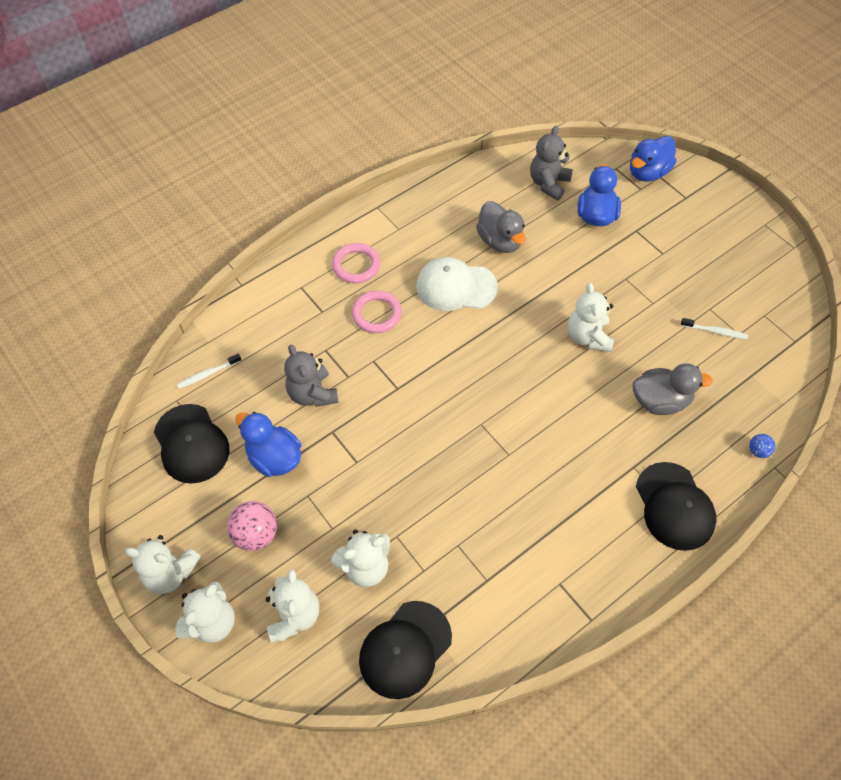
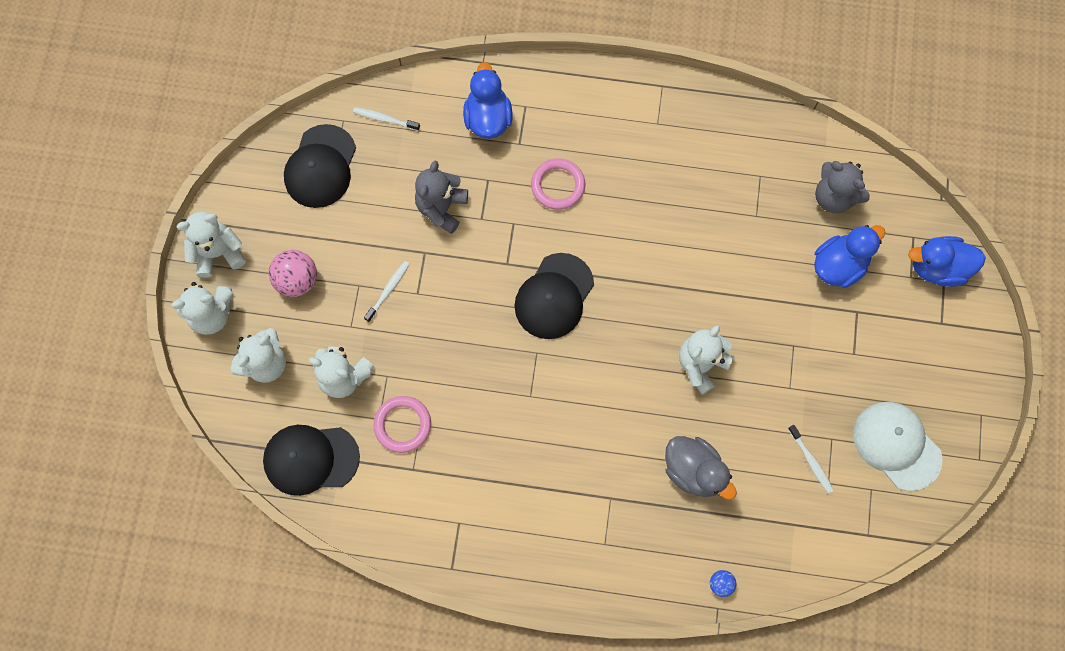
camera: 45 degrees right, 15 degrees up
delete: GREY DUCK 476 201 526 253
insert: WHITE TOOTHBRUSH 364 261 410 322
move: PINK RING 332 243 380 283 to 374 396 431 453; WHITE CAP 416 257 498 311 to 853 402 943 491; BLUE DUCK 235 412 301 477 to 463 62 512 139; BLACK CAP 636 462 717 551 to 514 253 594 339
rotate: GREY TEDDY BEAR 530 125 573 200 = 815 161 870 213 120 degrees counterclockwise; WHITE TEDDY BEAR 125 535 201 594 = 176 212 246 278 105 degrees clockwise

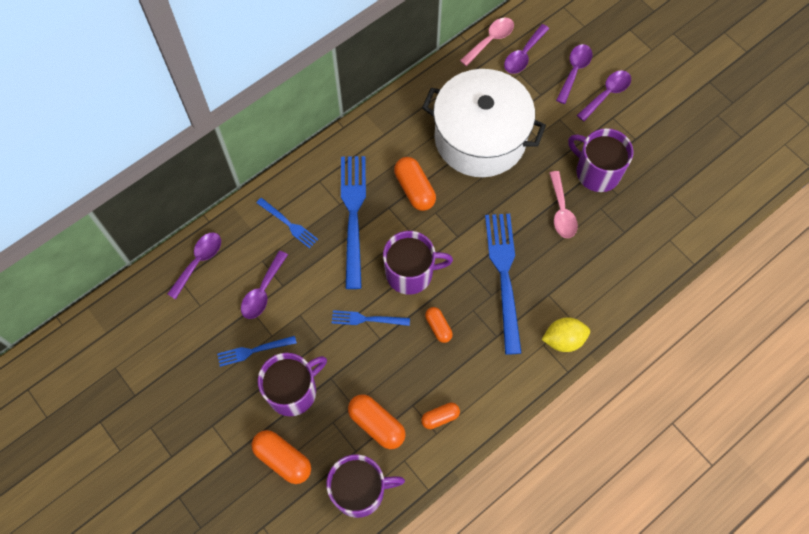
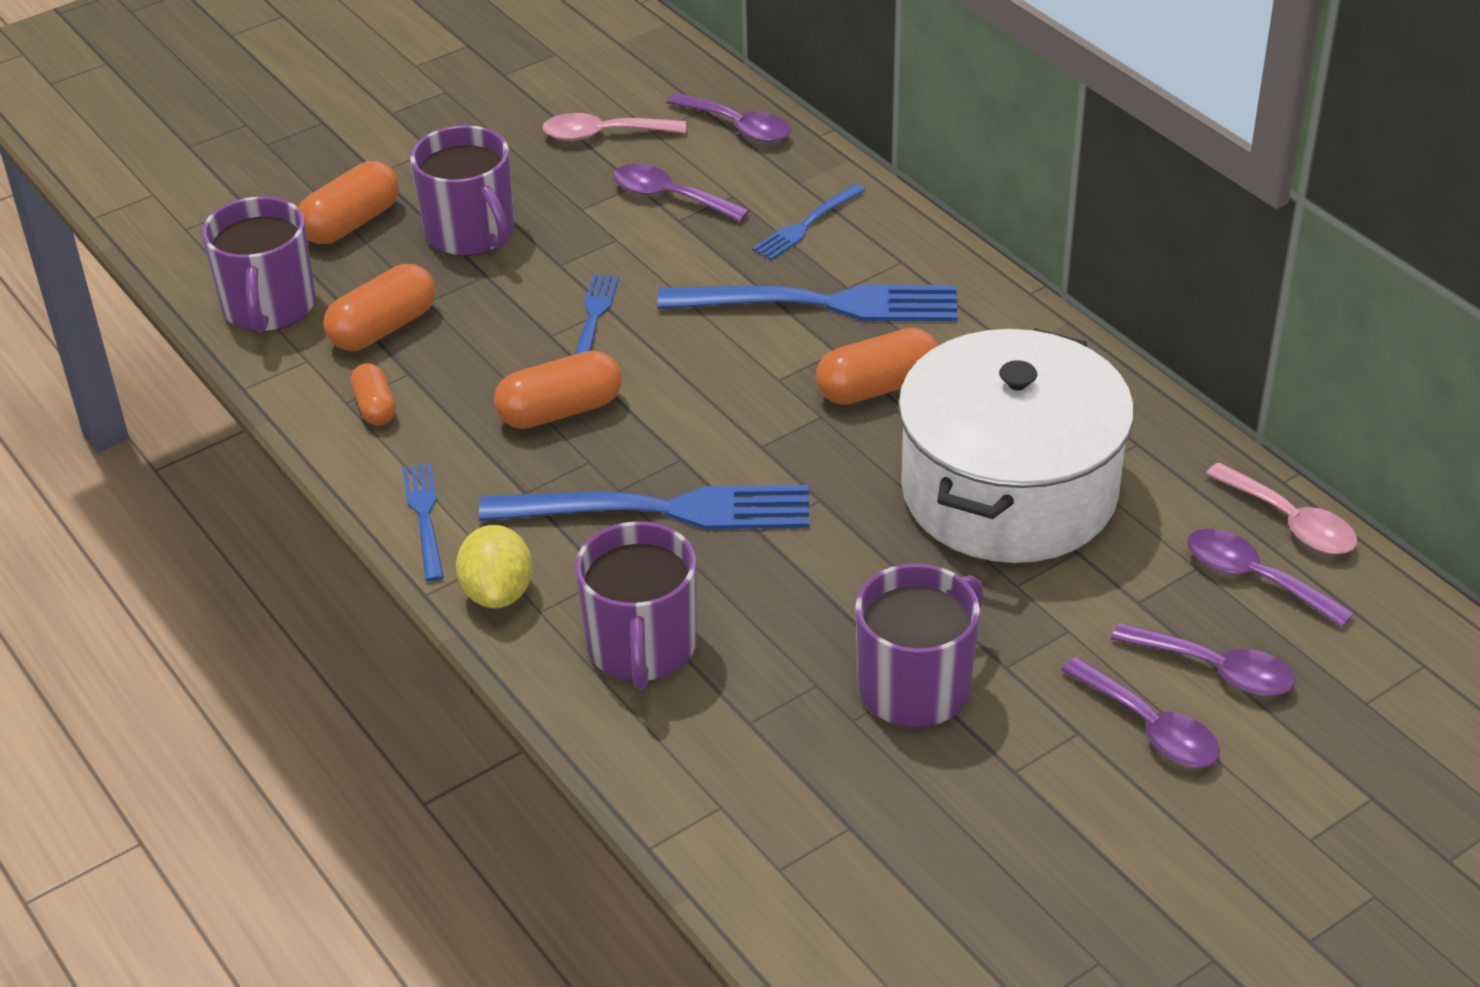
camera: 95 degrees right, 25 degrees down
move: PINK SPOON 549 171 578 238 to 542 113 686 141; PURPLE MUG 383 231 453 295 to 575 521 697 690; BLUE FORK 217 336 297 367 to 402 463 444 581
resize: ORANGE CAPSULE 425 307 453 343 = 494 351 622 429 x1.64

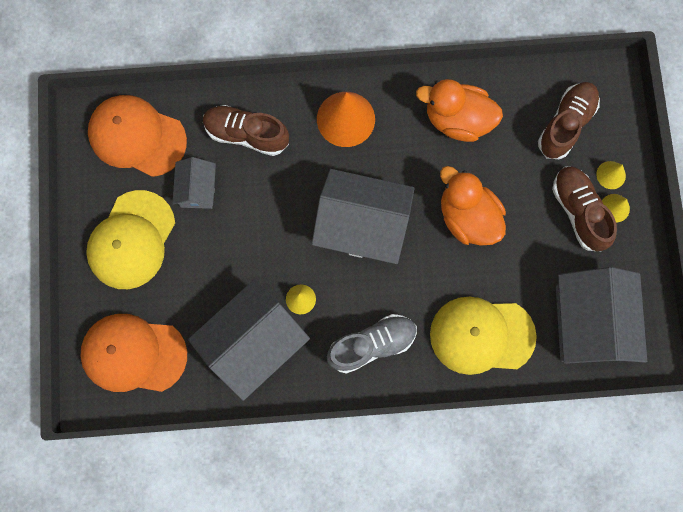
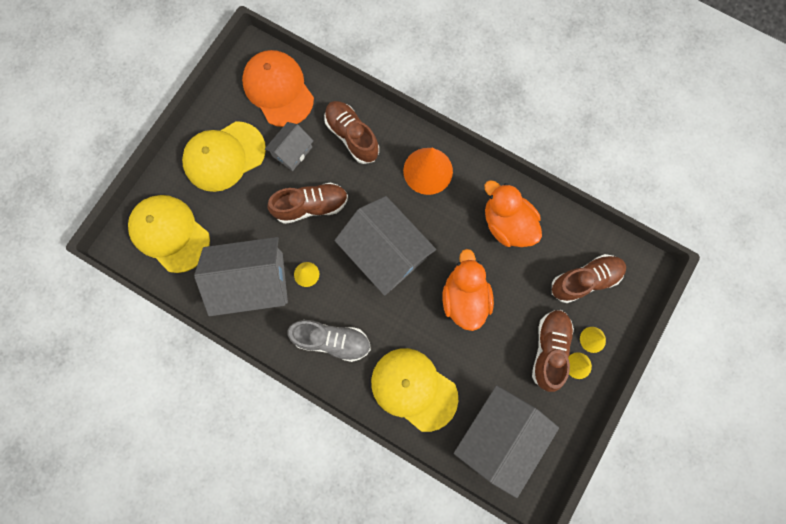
camera: 35 degrees right, 0 degrees up
insert: BROWN SHOE 268 182 348 224
recolor: ORANGE CAP 80 314 187 392 to YELLOW CAP 128 195 210 273

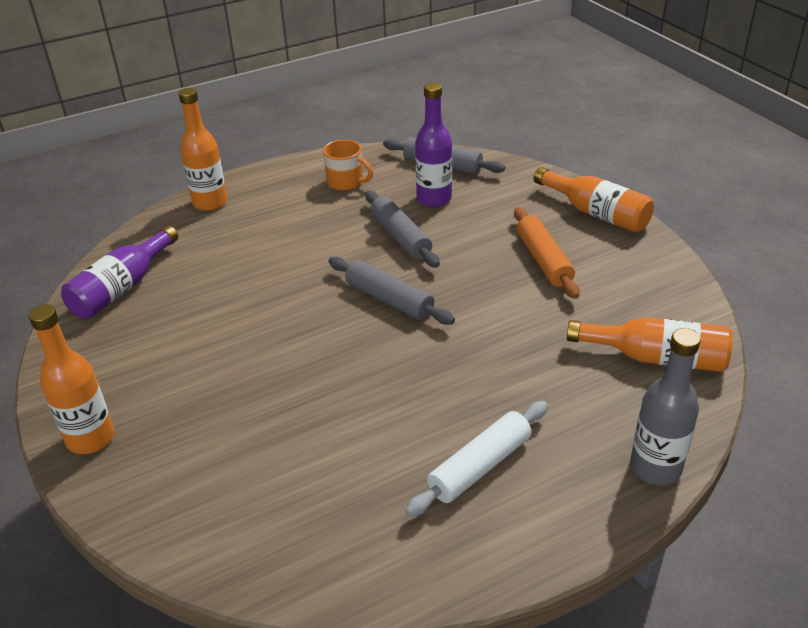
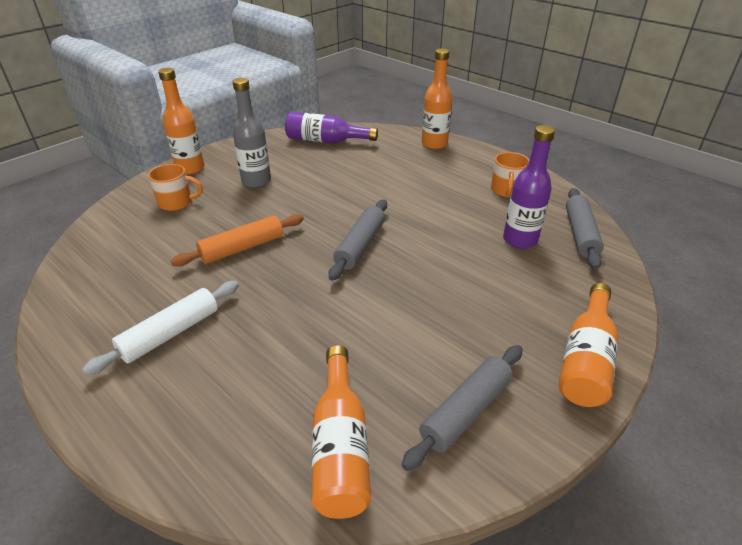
camera: 70 degrees right, 0 degrees up
insert: ORANGE MUG 148 164 203 211
move: GREY ROLLING PIN 365 191 440 268 to 402 345 523 471; ORANGE ROLLING PIN 514 207 580 299 to 171 214 304 267; GREY BOTTLE 630 328 701 485 to 232 78 271 188
rotate: WHITE ROLLING PIN 405 401 548 517 = 82 281 239 375 75 degrees counterclockwise

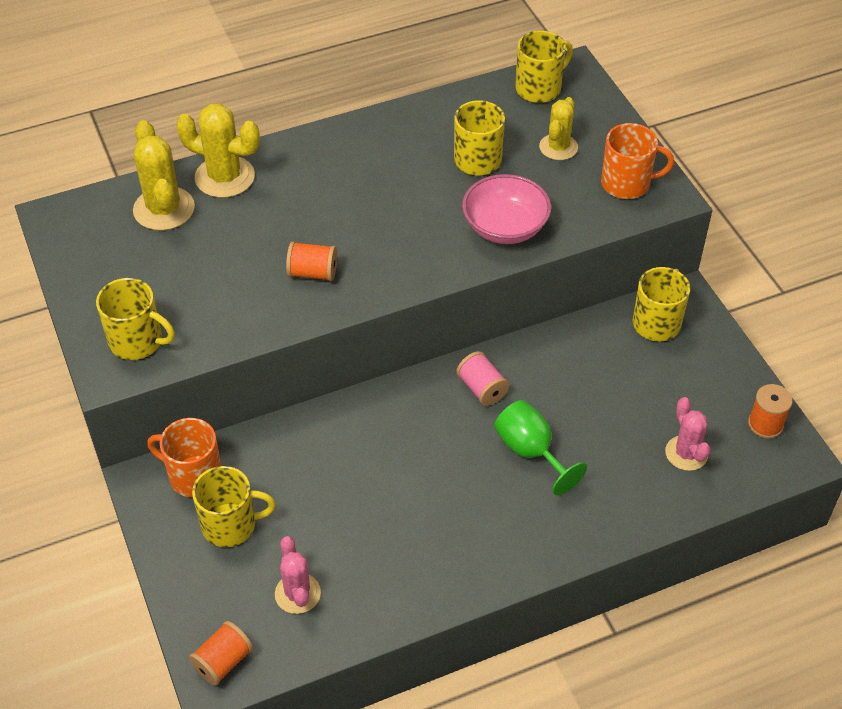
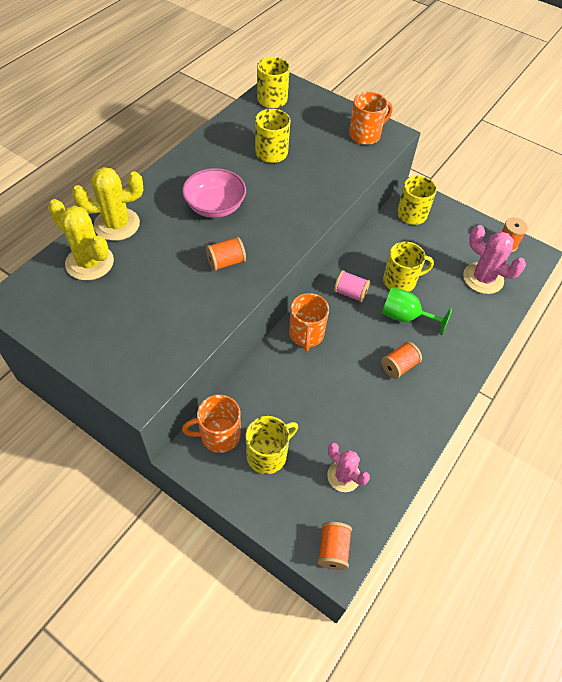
camera: 35 degrees left, 5 degrees up
delete: YELLOW CACTUS 539 97 578 160
insert: ORANGE MUG 289 293 329 351; ORANGE SPOOL 381 341 422 379
move: PINK BOWL 462 174 551 244 to 182 168 246 218; YELLOW MUG 96 278 175 360 to 383 241 434 292
resize: PINK CACTUS 665 397 711 471 = 463 225 526 294 x1.51

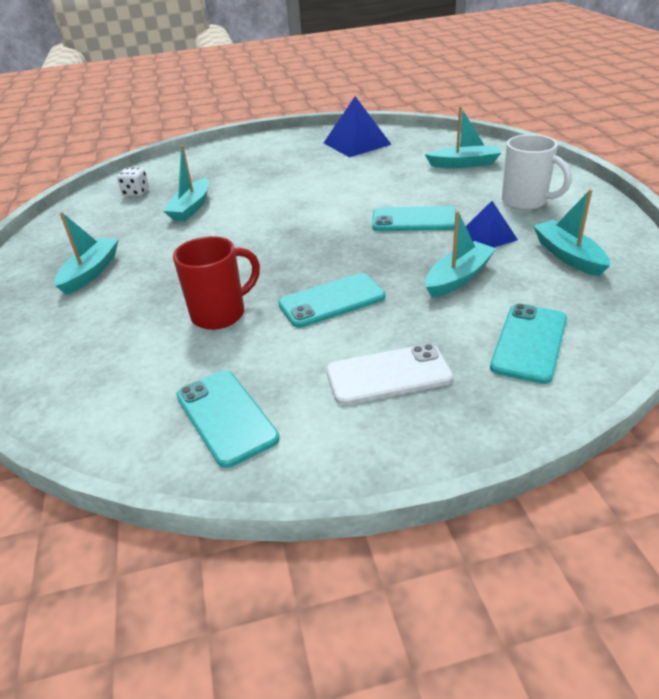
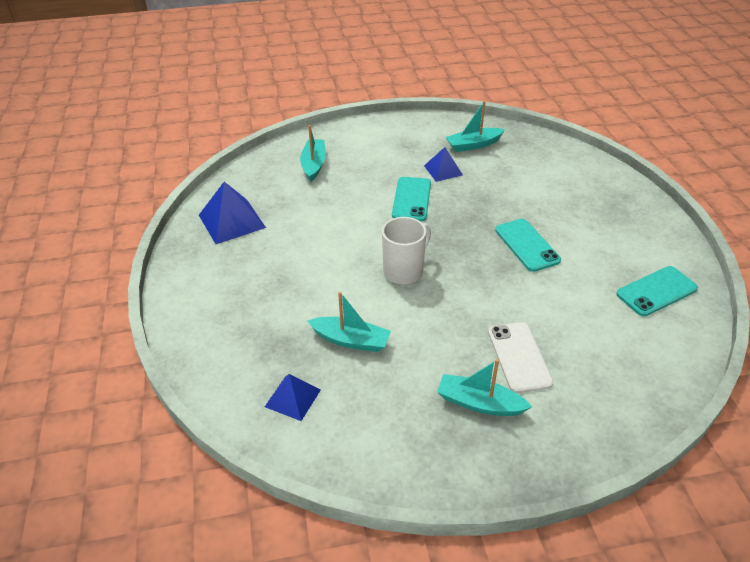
camera: 90 degrees left, 5 degrees up
delete: TURQUOISE BOAT 426 211 496 298; RED MUG 173 236 260 330; TURQUOISE PHONE 490 304 567 384
move: WHITE MUG 502 134 572 210 to 382 217 431 284; WHITE PHONE 326 343 453 405 to 488 322 553 393
replace: WHITE DICE 117 167 149 196 to BLUE PYRAMID 265 374 321 421

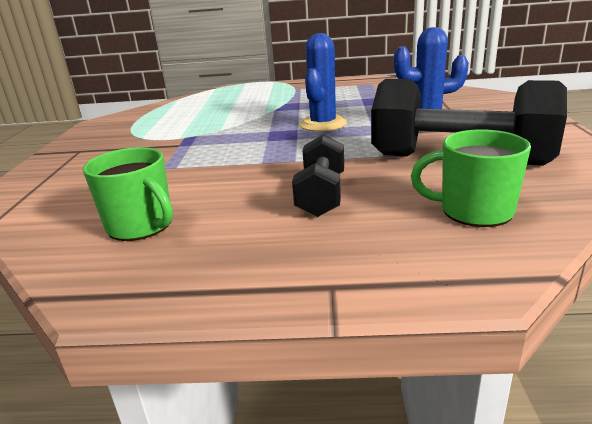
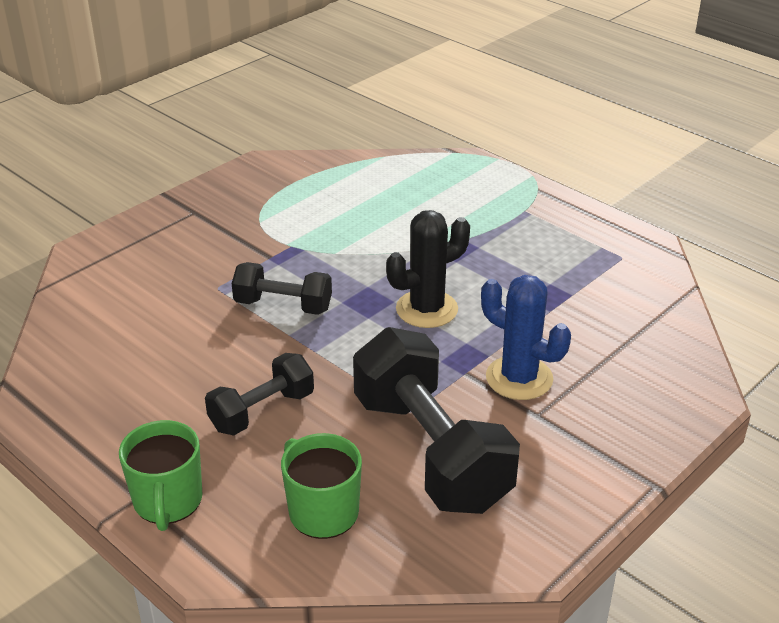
camera: 40 degrees right, 10 degrees up
insert: BLACK DUMBBELL 232 262 332 315
move: GREEN MUG 83 147 173 241 to 119 420 202 531
recolor: BLUE CACTUS 300 33 347 132 to BLACK CACTUS 386 210 470 328

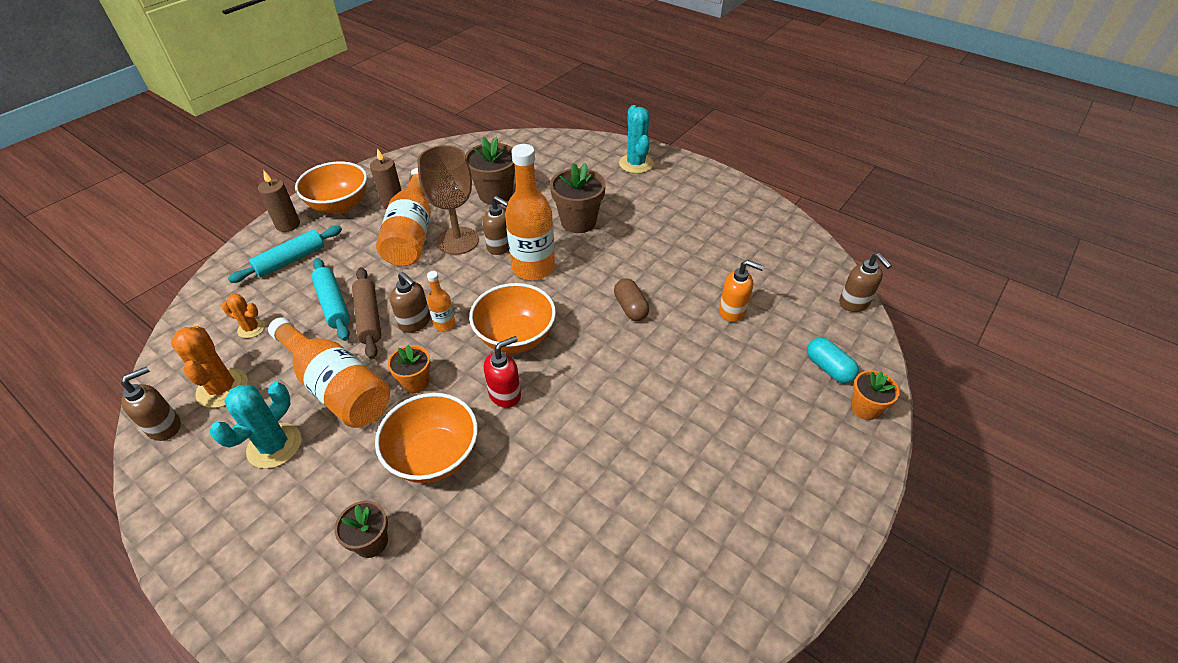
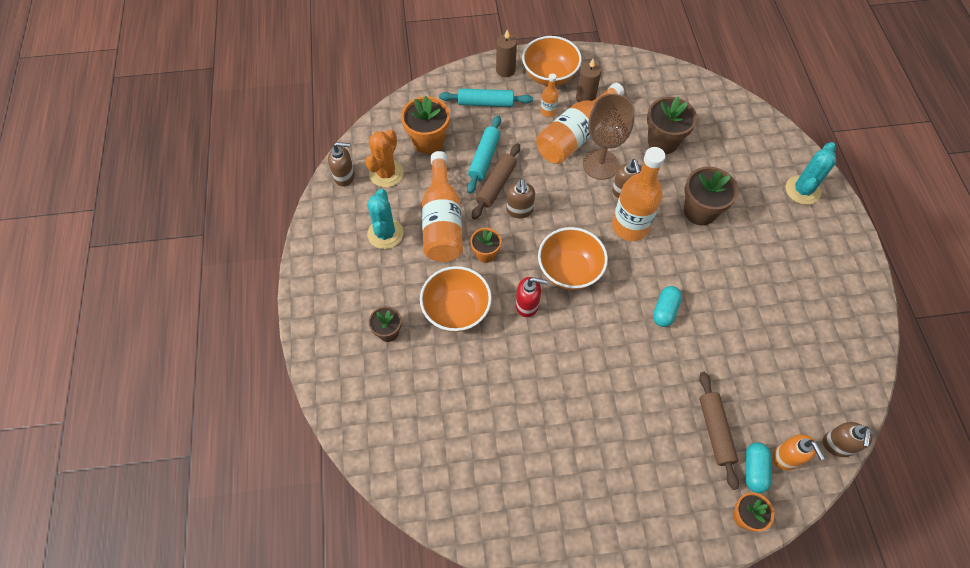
camera: 45 degrees right, 15 degrees up
insert: BROWN ROLLING PIN 699 372 739 490
move: ORANGE SOAP DISPENSER 719 260 764 322 to 772 434 825 470; ORANGE BOTTLE 427 271 456 331 to 541 73 559 117
replace: ORANGE CACTUS 222 294 265 338 to ORANGE FLOWER POT 401 96 450 154
recolor: BROWN CAPSULE 614 278 649 321 to TURQUOISE CAPSULE 653 286 682 327
rotate: TURQUOISE CACTUS 210 382 302 469 = 367 189 404 249 75 degrees counterclockwise

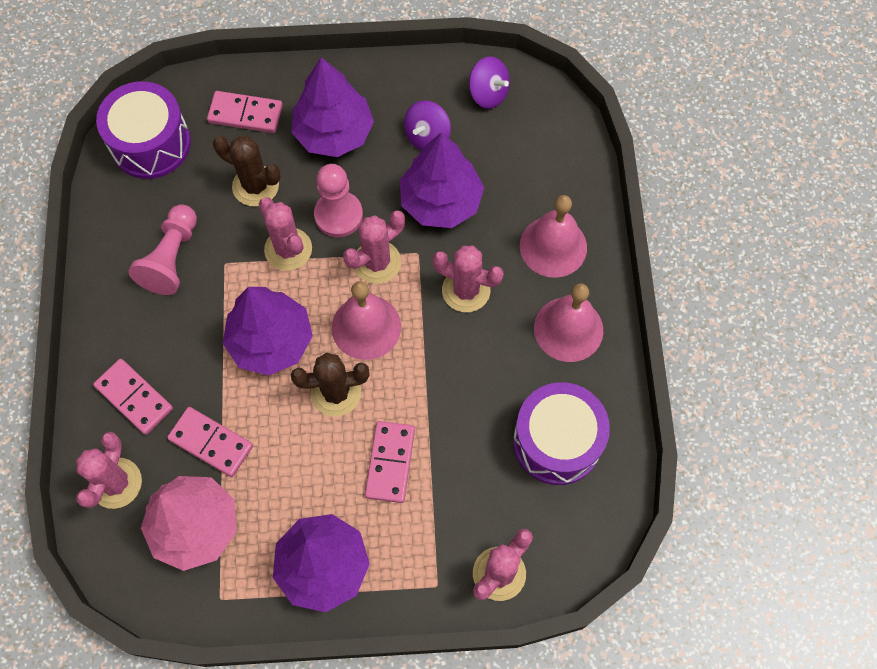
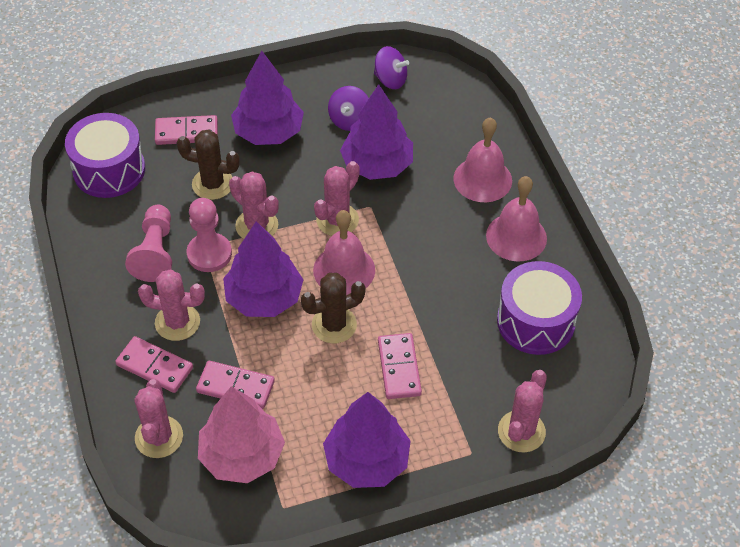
camera: 15 degrees left, 15 degrees down
move: PINK PAWN 314 164 363 237 to 187 198 232 272; PINK CACTUS 432 246 504 312 to 138 269 205 341

